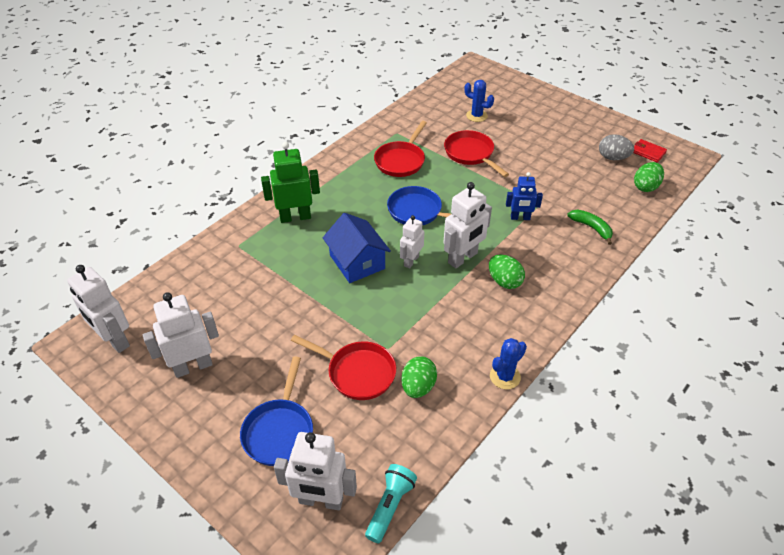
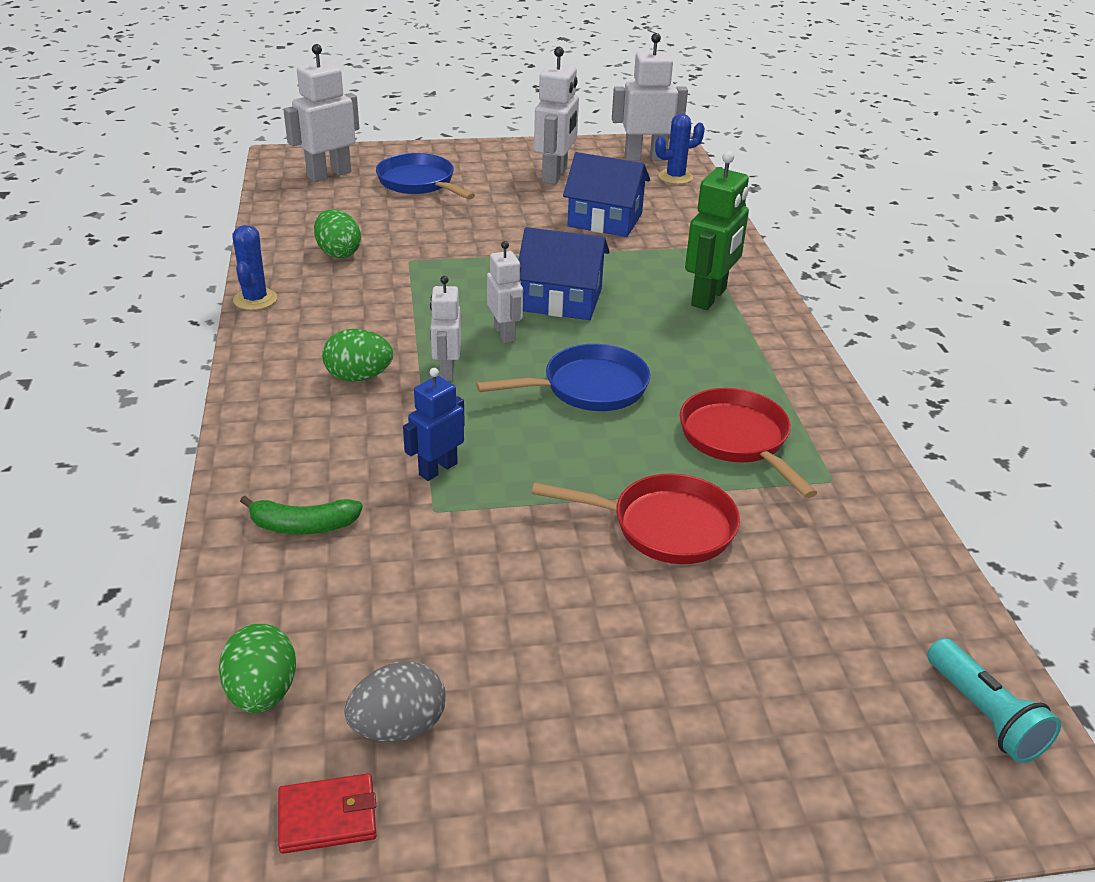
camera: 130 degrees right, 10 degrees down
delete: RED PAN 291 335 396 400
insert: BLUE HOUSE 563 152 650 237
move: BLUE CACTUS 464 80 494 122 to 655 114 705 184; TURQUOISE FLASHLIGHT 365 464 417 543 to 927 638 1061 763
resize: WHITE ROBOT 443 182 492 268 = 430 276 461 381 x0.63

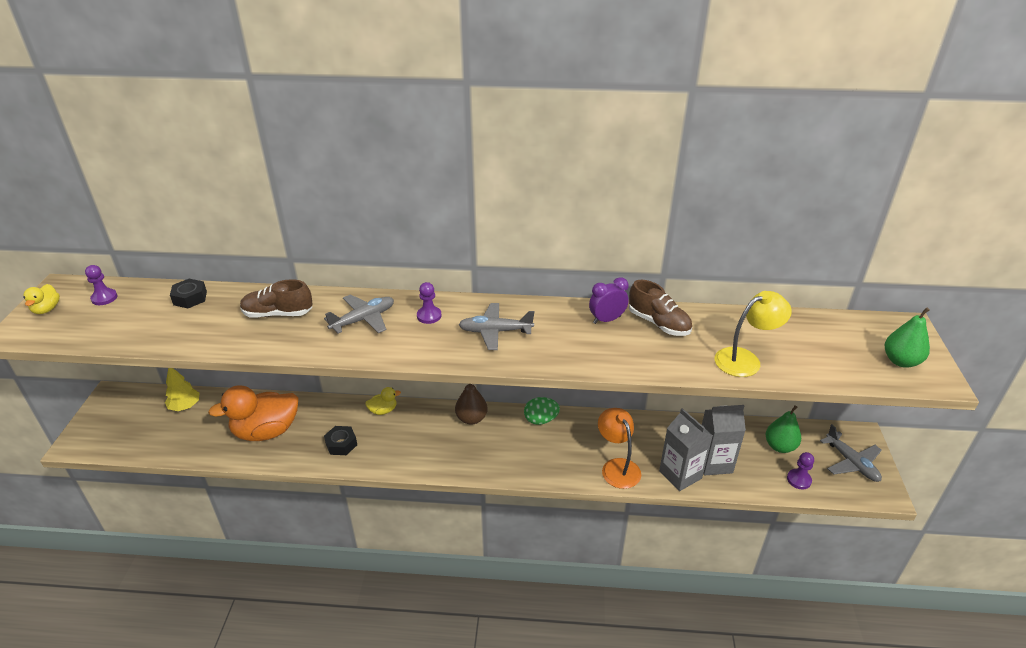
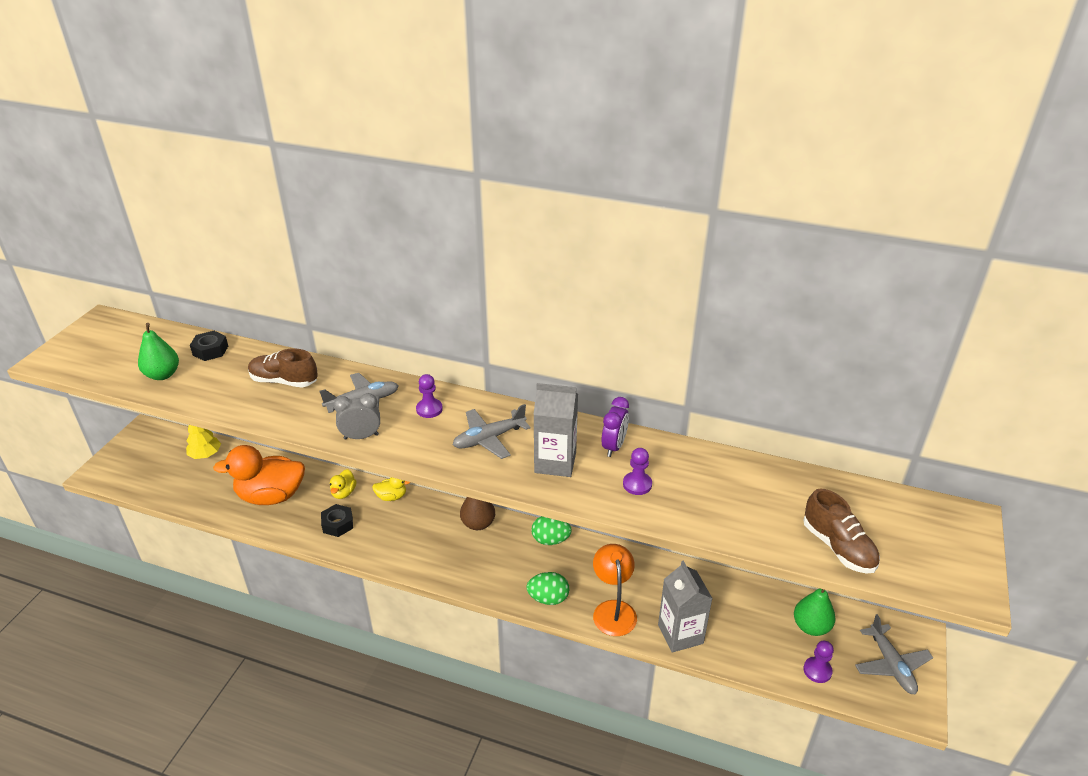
camera: 15 degrees right, 0 degrees up
delete: YELLOW LAMP 715 291 792 377
insert: GREY CLOCK 333 393 380 440; GREEN EGG 526 572 569 605
move: PURPLE PAWN 85 265 117 305 to 623 448 652 495; BROWN SHOE 629 280 692 336 to 803 489 880 574; YELLOW DUCK 23 284 60 314 to 330 469 356 499; GREEN PEAR 885 307 930 368 to 138 323 179 380; GREY CARTON 702 405 746 475 to 533 383 578 477
rotate: PURPLE CLOCK 589 277 629 324 = 602 397 629 457 120 degrees clockwise; GREY PLANE 458 303 534 350 = 453 404 531 459 45 degrees counterclockwise

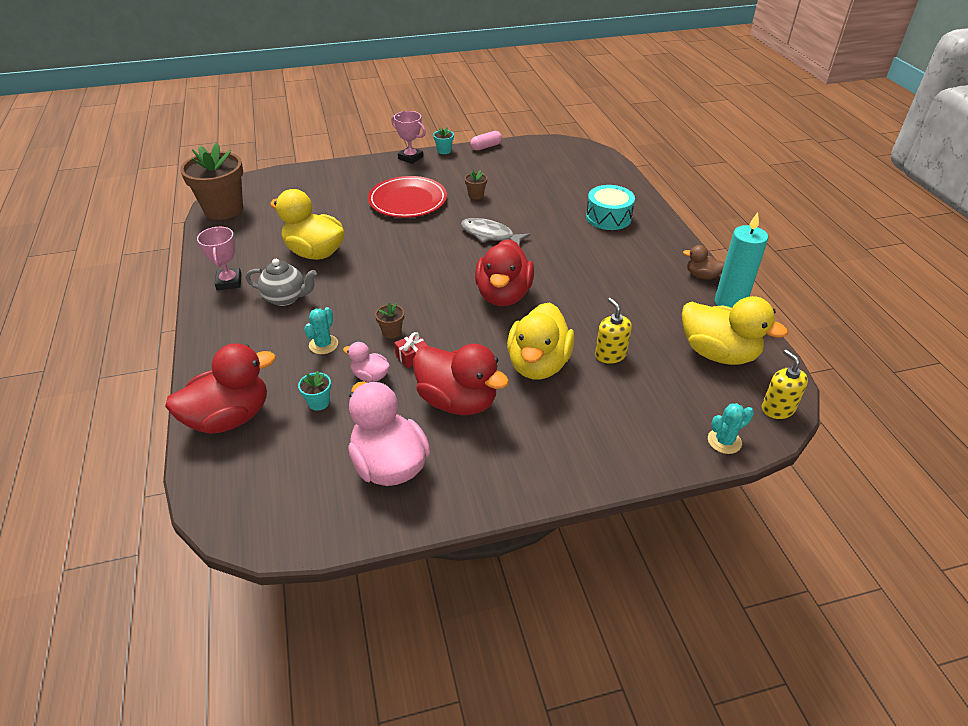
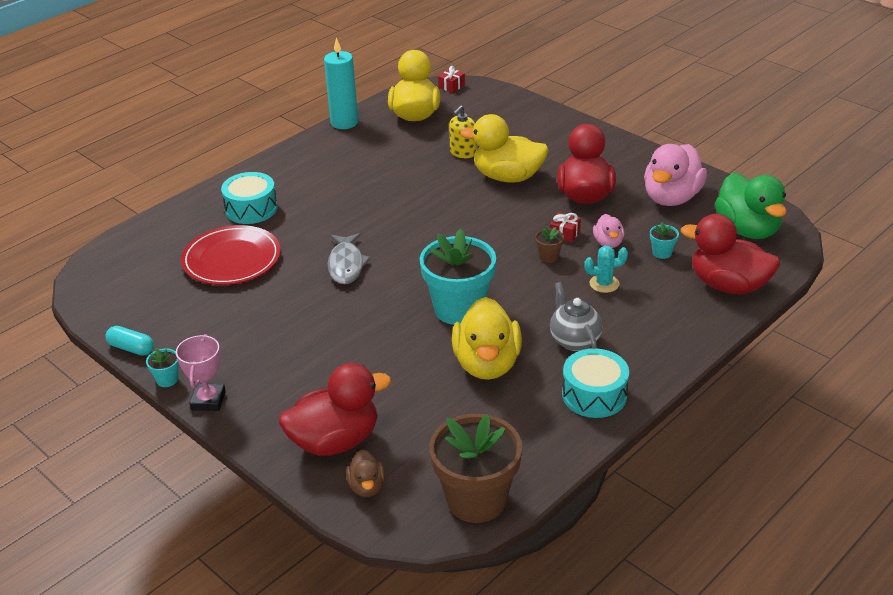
camera: 120 degrees left, 5 degrees down
delete: BROWN FLOWER POT 465 170 487 200; TURQUOISE CACTUS 708 403 754 454
insert: GREEN DUCK 715 173 787 239; TURQUOISE FLOWER POT 420 229 496 325
move: RED PLATE 368 176 447 218 to 181 225 281 285; RED DUCK 475 239 534 306 to 279 363 391 456; BROWN DUCK 683 245 725 279 to 346 450 385 497
replace: PINK TROPHY 197 227 242 290 to TURQUOISE DRUM 562 348 629 418; YELLOW SOAP DISPENSER 762 349 808 419 to RED GIFT 438 66 465 93
recolor: PINK CAPSULE 470 131 502 150 to TURQUOISE CAPSULE 106 326 154 356
rotate: YELLOW DUCK 507 302 575 380 = 460 114 549 183 150 degrees counterclockwise

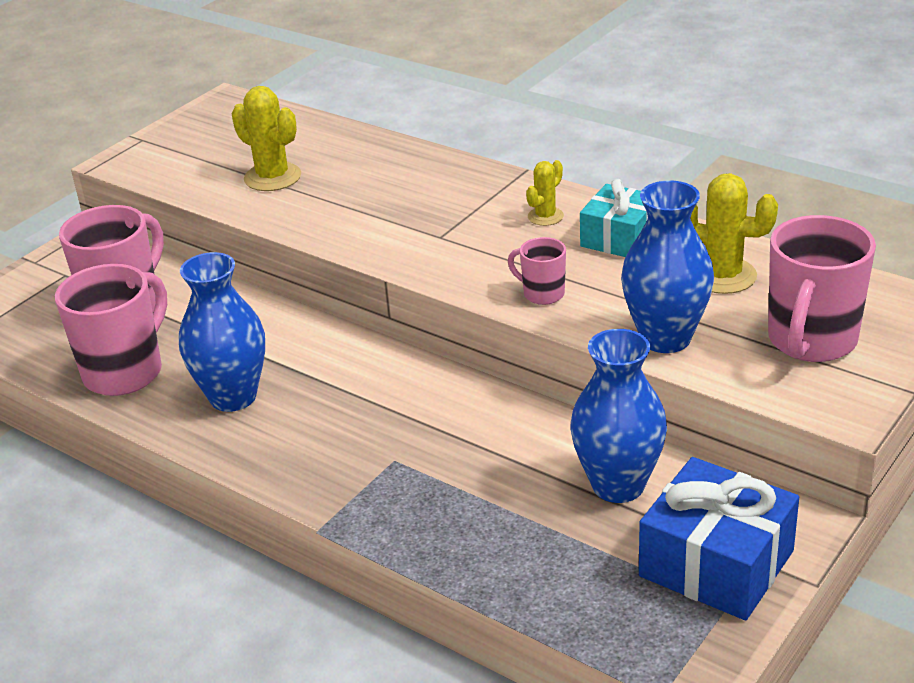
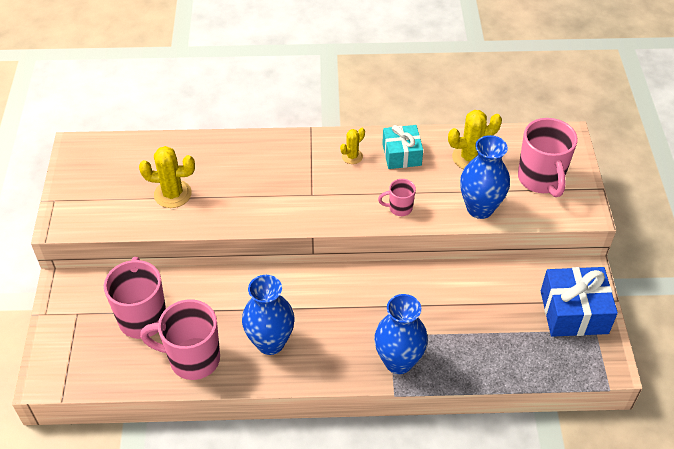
camera: 40 degrees left, 15 degrees up
move: BLUE VASE 570 329 667 503 to 374 294 428 374
rotate: YELLOW CACTUS 526 160 564 226 = 340 128 365 164 45 degrees clockwise; PINK MUG 55 264 167 396 = 140 299 220 380 75 degrees counterclockwise

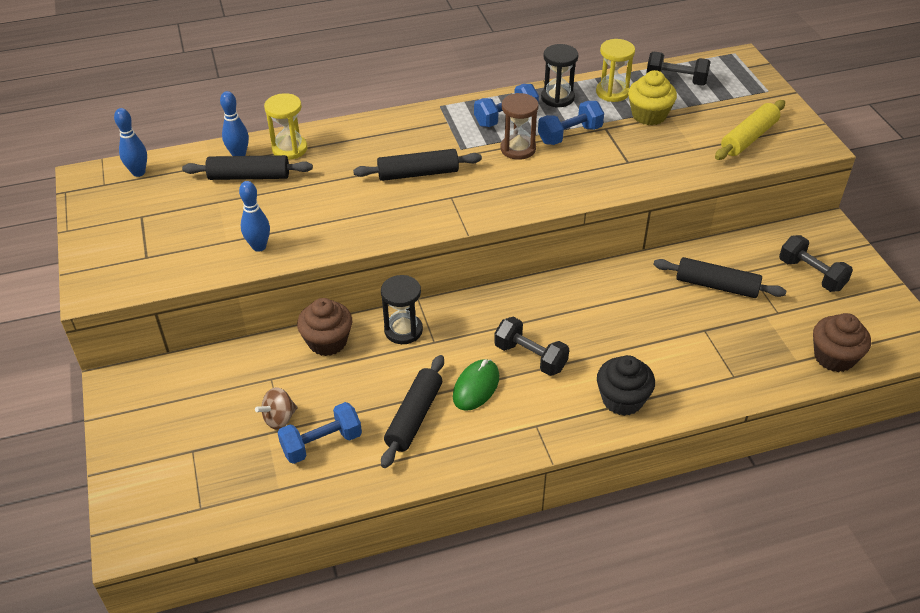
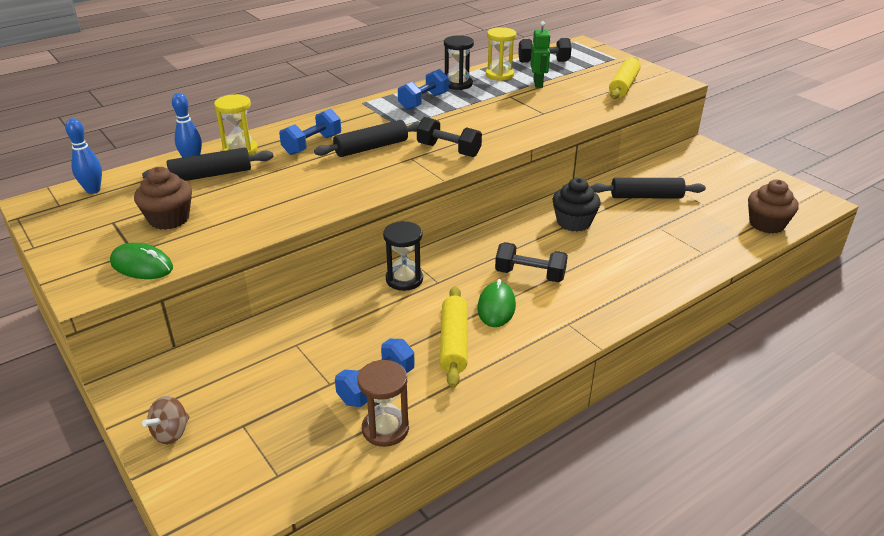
camera: 20 degrees left, 10 degrees down
delete: BLUE BOWLING PIN 239 181 270 252
insert: GREEN MOUSE 110 243 173 279
move: BROWN HOURGLASS 501 93 539 160 to 358 360 409 447; BLUE DUMBBELL 538 101 604 145 to 279 109 341 155; BLACK DUMBBELL 779 235 853 292 to 417 117 482 157; BROWN CUPCAKE 297 298 352 356 to 134 167 192 230; BLACK CUPCAKE 597 355 655 416 to 552 178 601 232; BROWN SPINNING TOP 255 387 298 430 to 142 396 190 444
replace: YELLOW CUPCAKE 628 70 677 125 to GREEN ROBOT 530 21 551 88
recolor: BLACK ROLLING PIN 381 355 444 468 to YELLOW ROLLING PIN 440 286 468 388

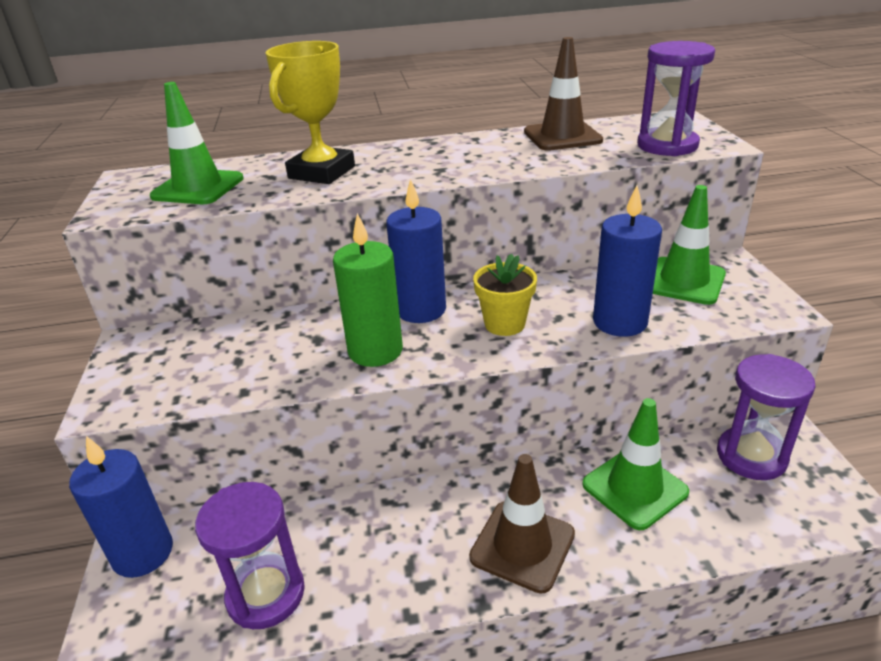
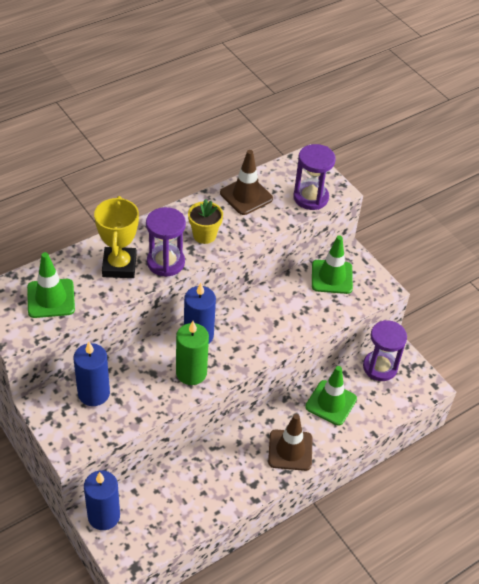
camera: 30 degrees left, 15 degrees up
move: BLUE CANDLE 593 185 662 337 to 74 341 110 406; YELLOW FLOWER POT 473 254 537 336 to 188 199 223 244; PURPLE HOURGLASS 195 482 305 629 to 146 207 186 277

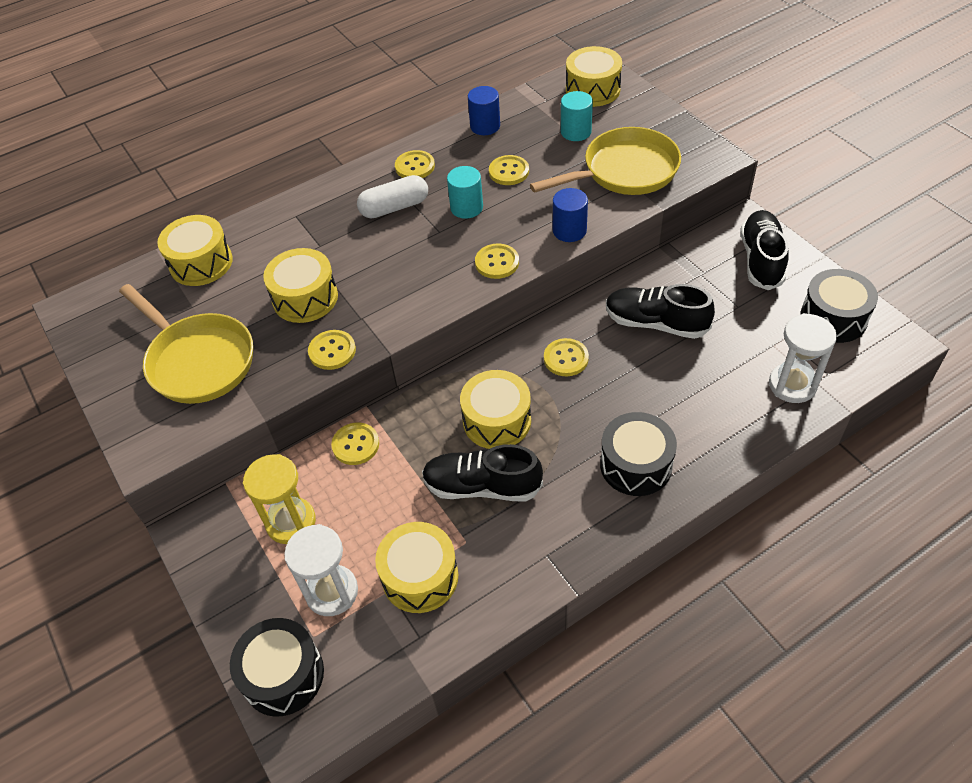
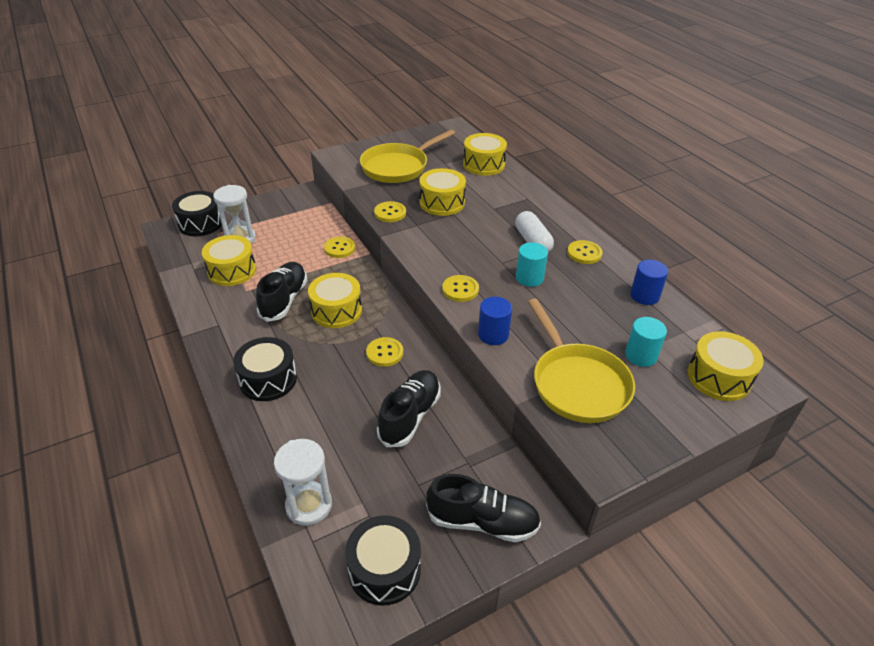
camera: 90 degrees right, 10 degrees down
delete: YELLOW BUTTON 489 155 529 185; YELLOW HOURGLASS 243 454 316 544

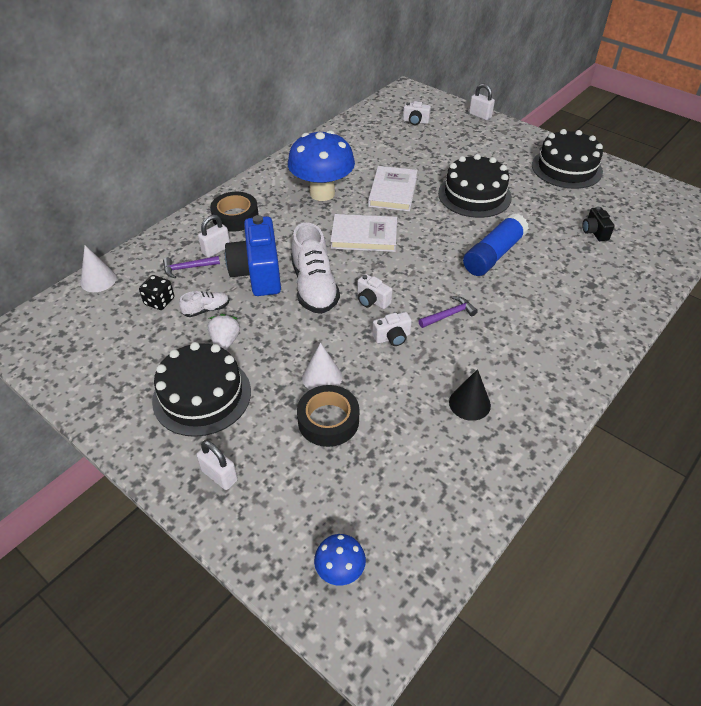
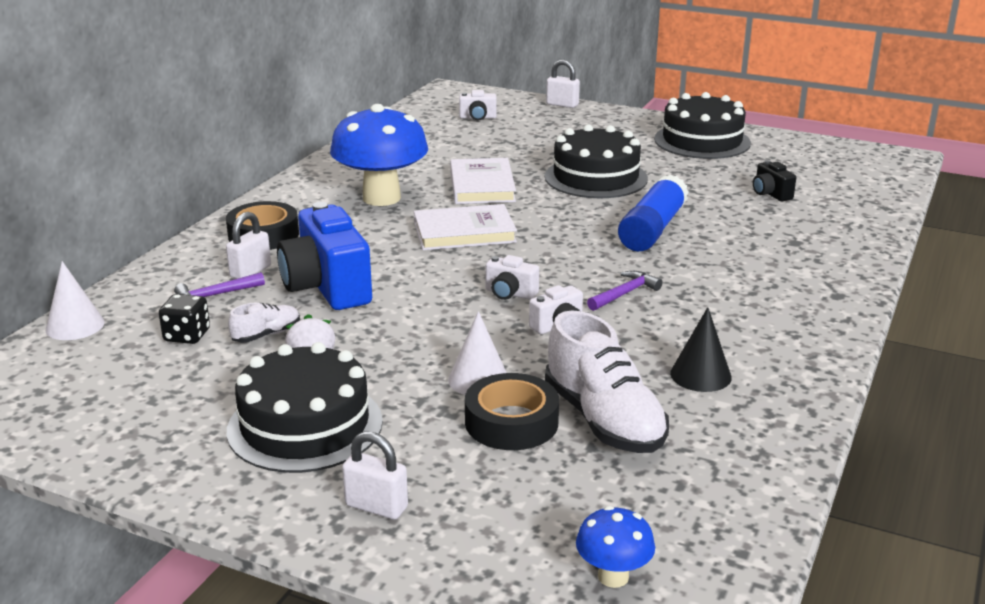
camera: 15 degrees left, 20 degrees down
move: WHITE SHOE 291 222 340 314 to 545 310 669 453

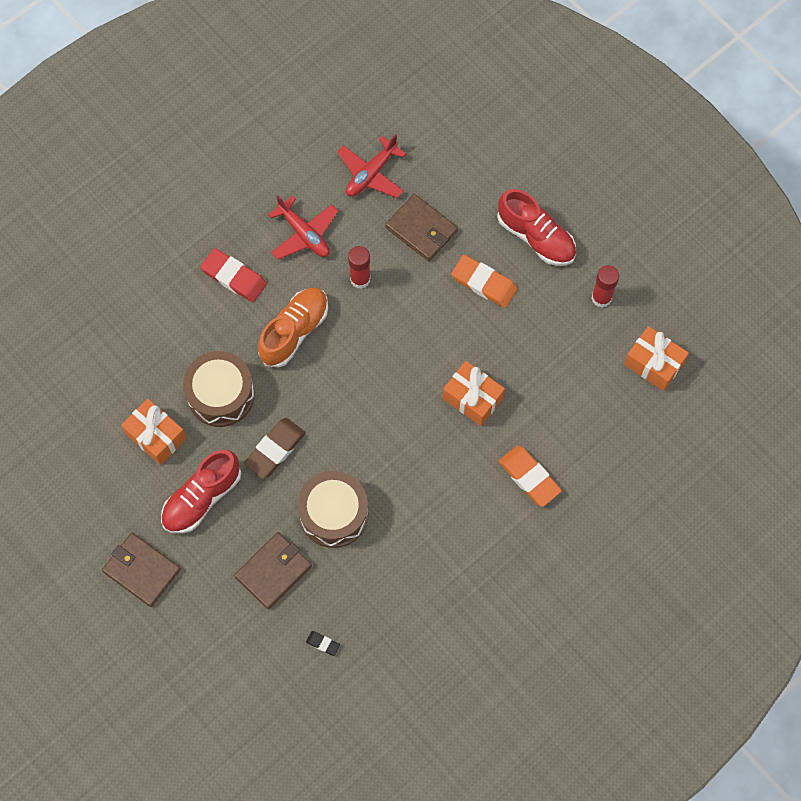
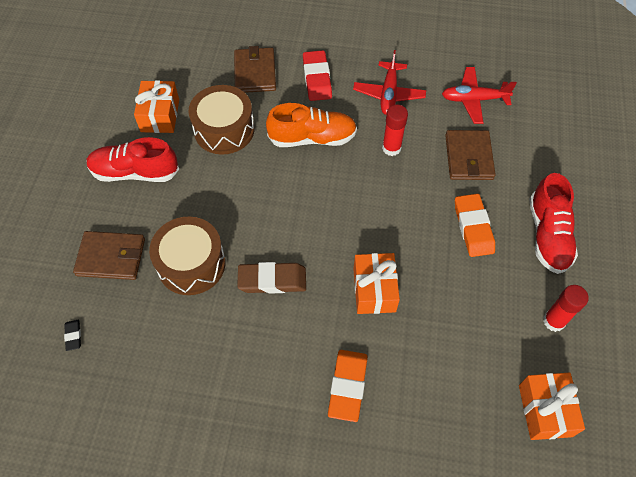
camera: 50 degrees right, 10 degrees down
move: BROWN ERASER 244 418 306 479 to 237 262 306 294; BROWN WALLET 102 533 181 607 to 234 46 276 93

